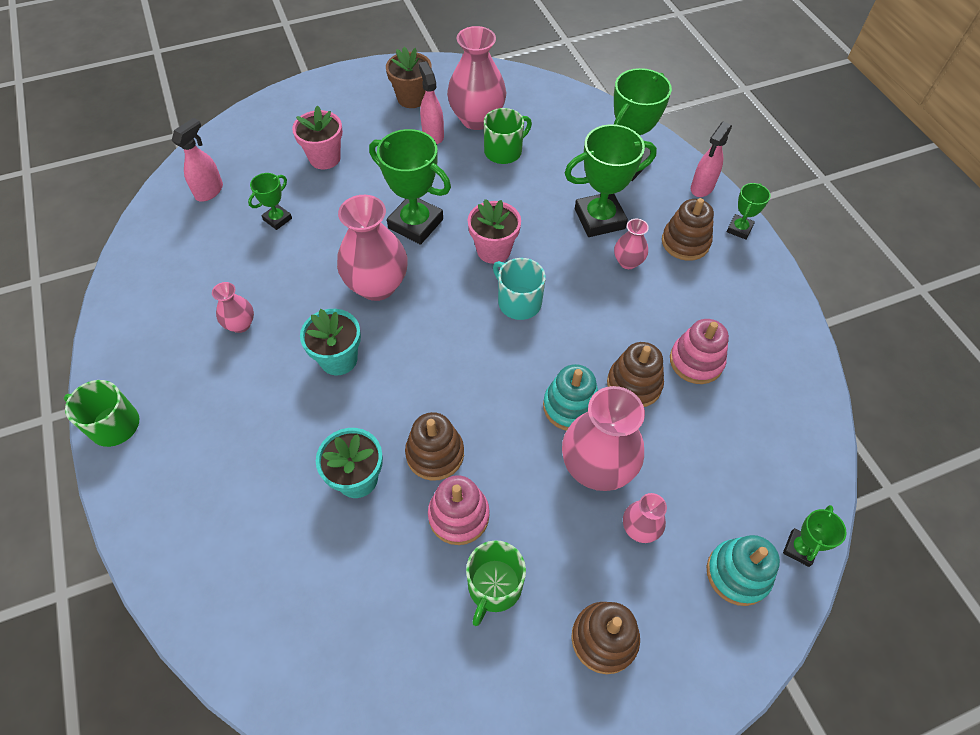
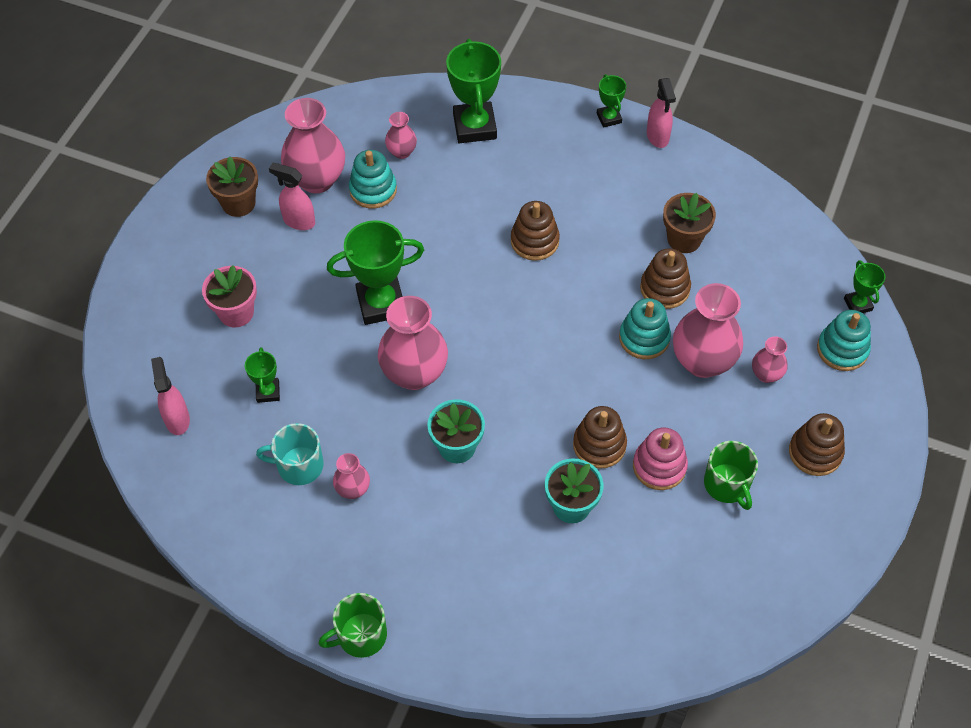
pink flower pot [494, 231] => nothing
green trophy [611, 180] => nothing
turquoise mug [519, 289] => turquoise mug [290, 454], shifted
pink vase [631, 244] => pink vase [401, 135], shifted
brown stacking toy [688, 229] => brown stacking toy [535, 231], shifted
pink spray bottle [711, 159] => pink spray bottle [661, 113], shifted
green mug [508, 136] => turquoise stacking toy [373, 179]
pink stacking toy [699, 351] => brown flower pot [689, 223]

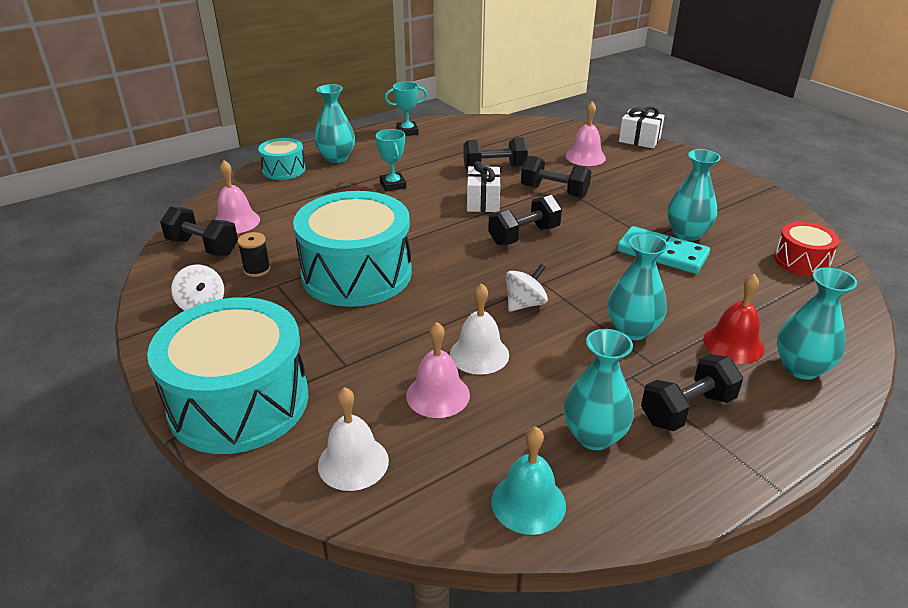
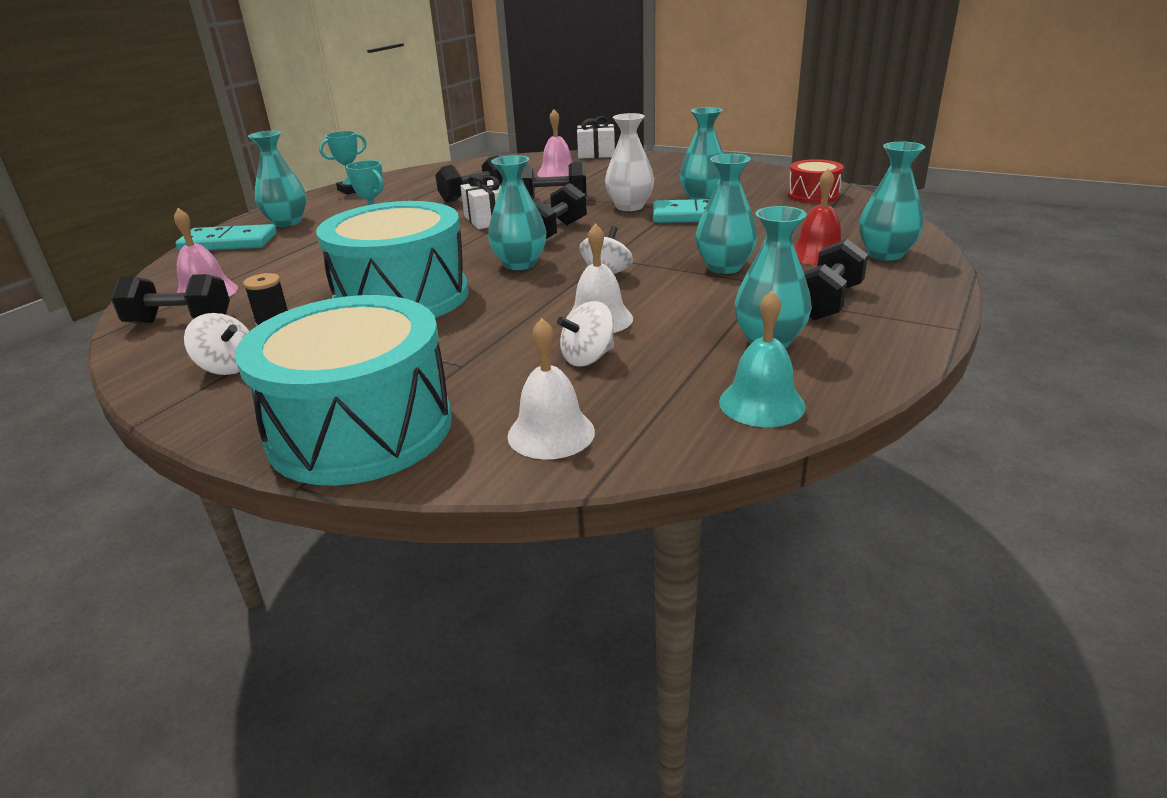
nothing => turquoise vase [517, 212]
nothing => white vase [629, 162]
turquoise drum [282, 159] => turquoise domino [226, 237]
pink bell [438, 370] => white spinning top [585, 334]

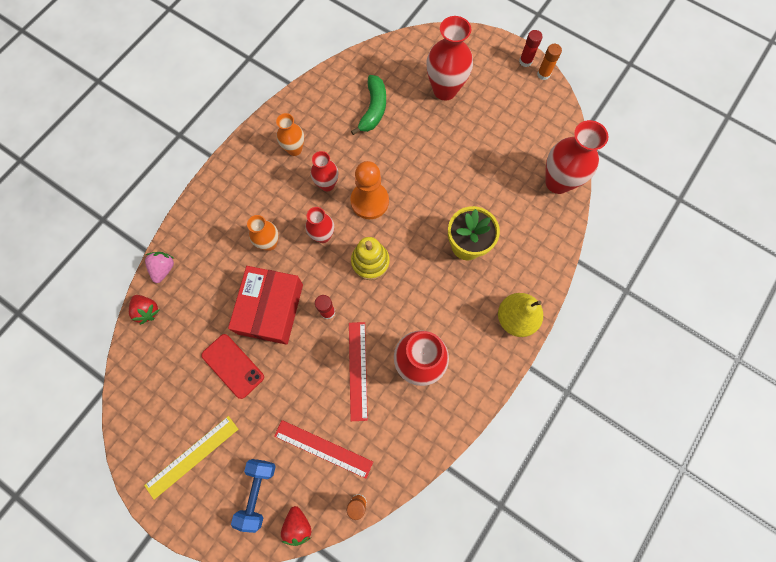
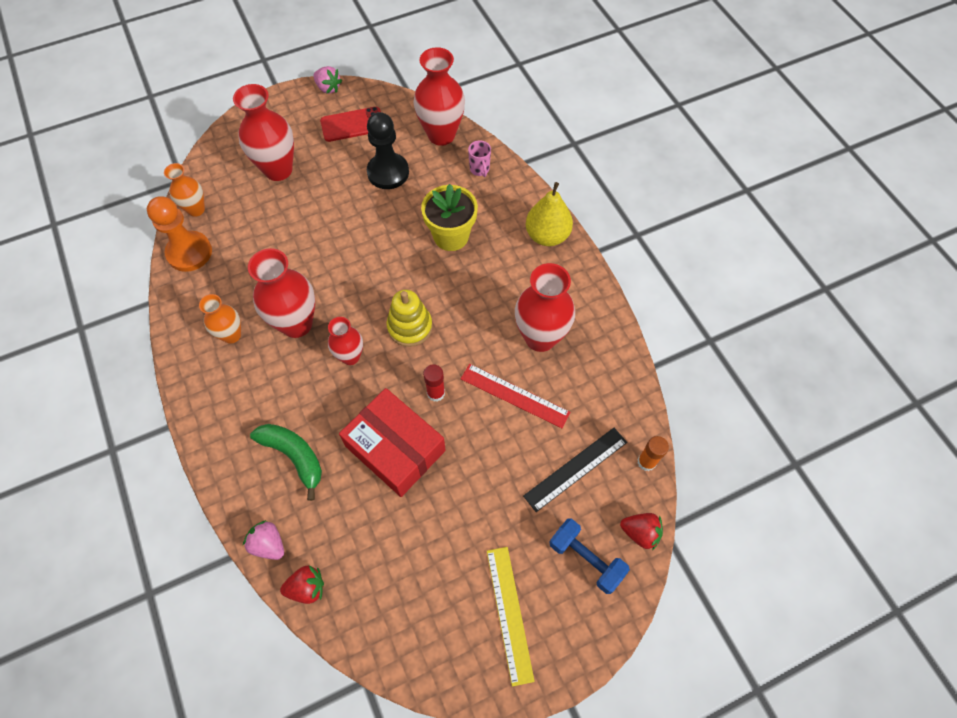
red glue stick [531, 48] => nothing
nothing => black pawn [388, 150]
nothing => pink mug [479, 158]
red phone [232, 366] => red phone [350, 124], shifted
orange vase [263, 233] => orange vase [184, 190], shifted
orange pawn [369, 190] => orange pawn [179, 234], shifted
green banana [368, 105] => green banana [286, 462], shifted
orange glue stick [549, 62] => pink strawberry [327, 80]
red ruler [323, 449] => black ruler [575, 470]
red vase [325, 171] => red vase [281, 293], x1.71

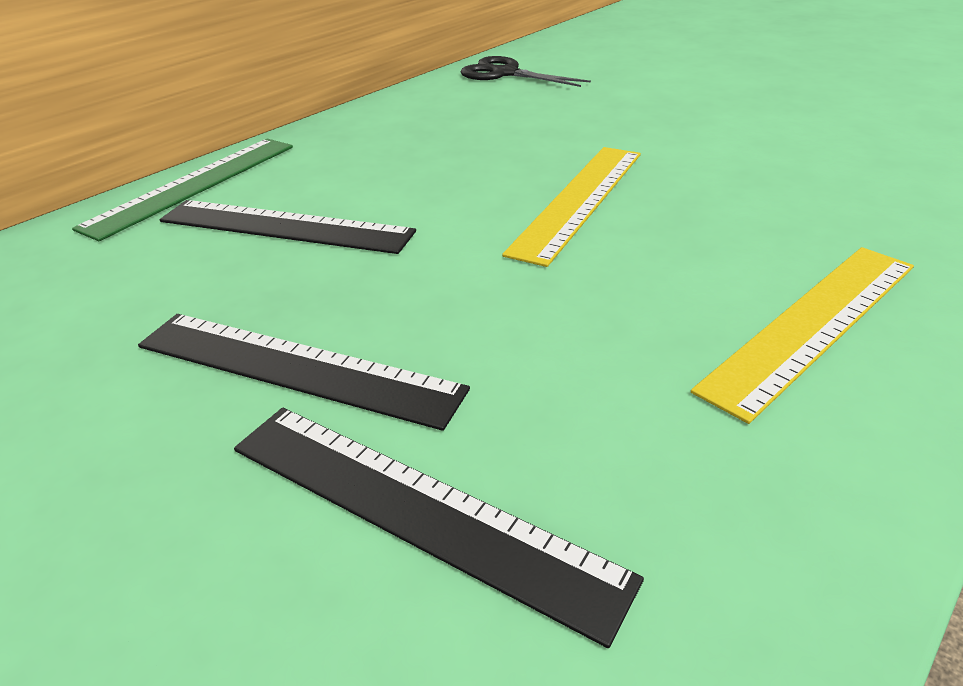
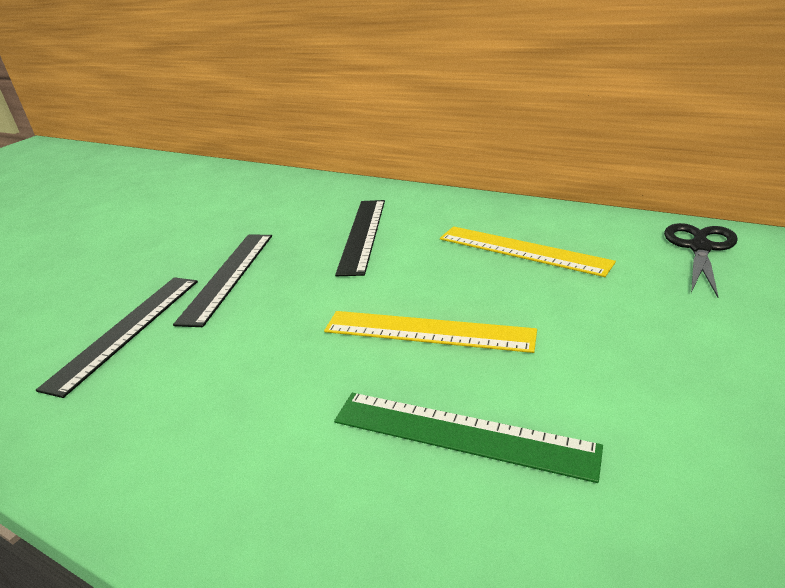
green ruler [182, 190] => green ruler [468, 438], shifted
yellow ruler [802, 335] => yellow ruler [528, 251], shifted

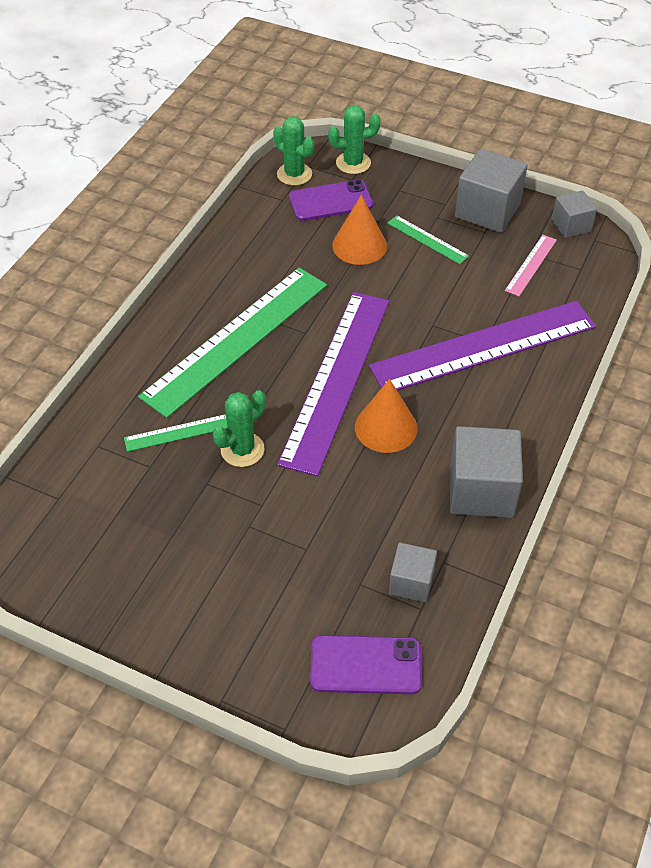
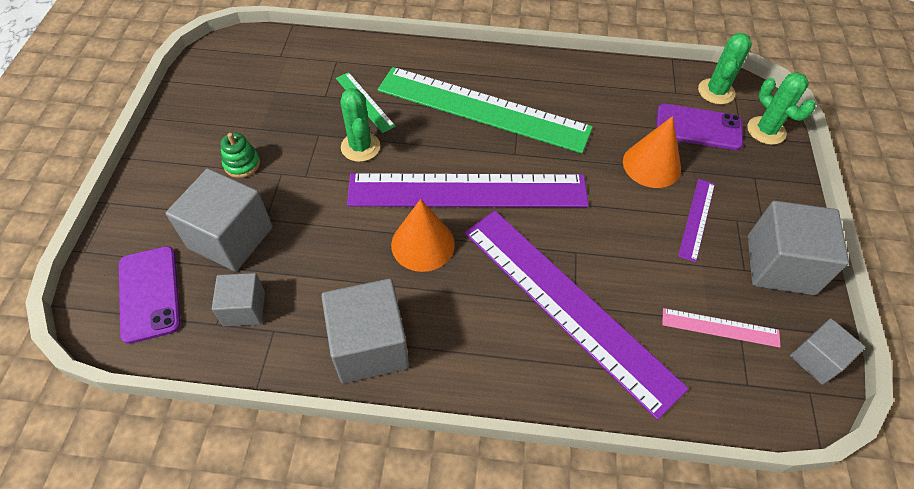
nothing => grey cube [219, 220]
nothing => green stacking toy [240, 155]
green ruler [428, 239] => purple ruler [696, 220]
green cactus [239, 428] => green cactus [360, 125], 45 degrees clockwise
purple phone [331, 200] => purple phone [699, 127], 45 degrees counterclockwise

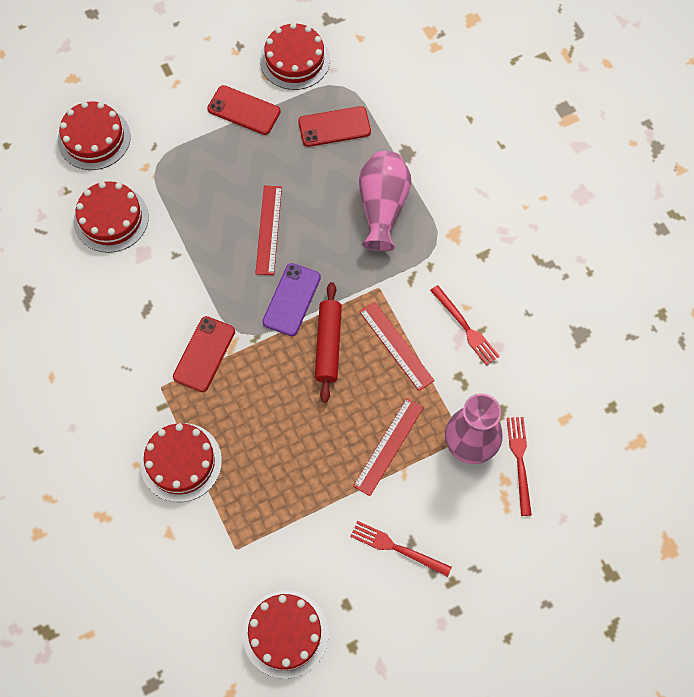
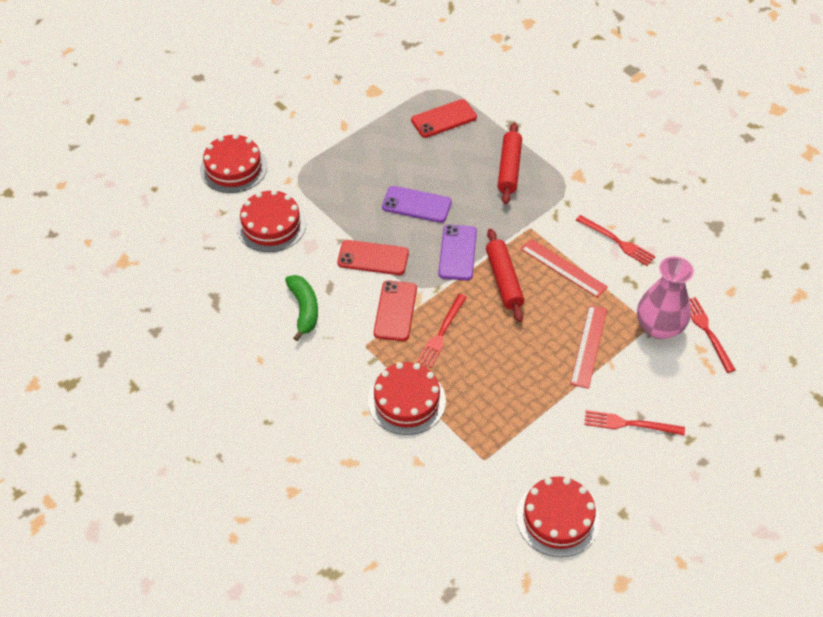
red cake [295, 56] => nothing
nothing => green banana [301, 308]
nothing => red fork [442, 331]
red phone [244, 110] => red phone [373, 257], shifted
red ruler [268, 230] => purple phone [417, 204]
pink vase [385, 201] => red rolling pin [510, 163]

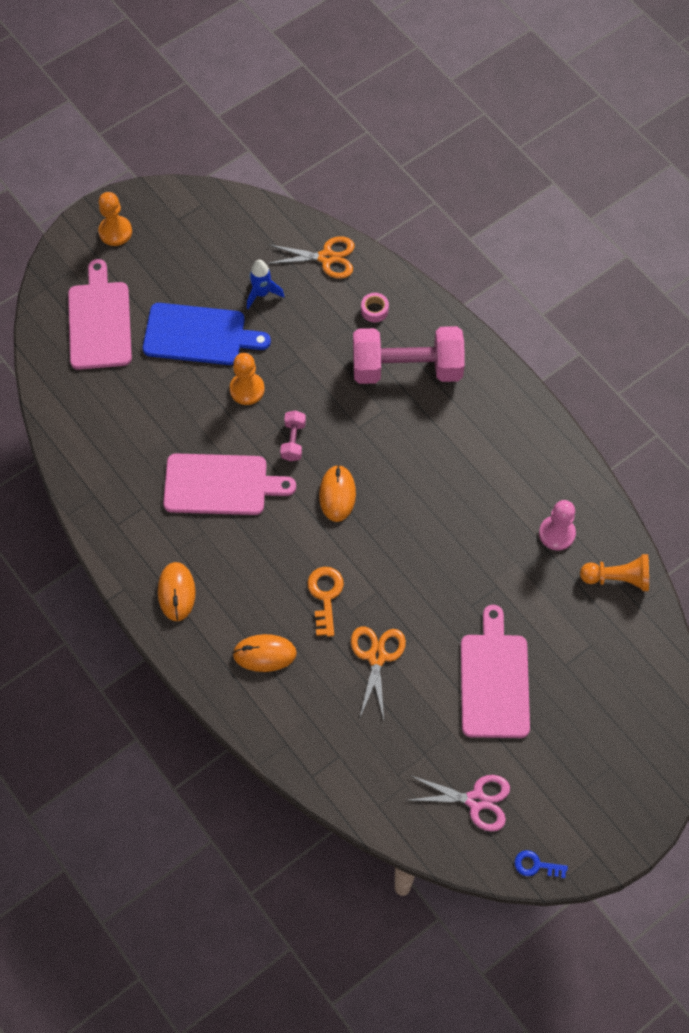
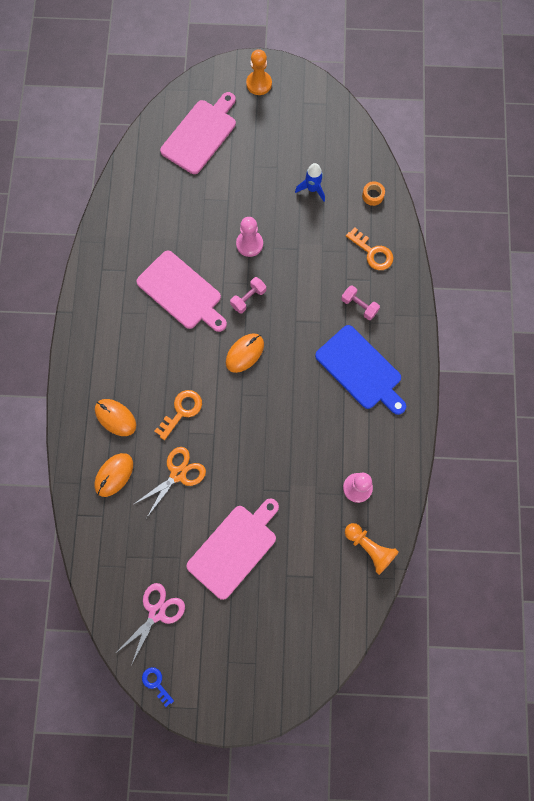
blue cutting board [207, 334] => blue cutting board [360, 370], shifted
orange mouse [177, 591] => orange mouse [114, 475], shifted
orange scissors [310, 257] => orange tape [373, 193]
pink tape [375, 307] => orange key [369, 248]
orange pawn [247, 379] => pink pawn [249, 237]
pink scissors [459, 803] => pink scissors [150, 623], 105 degrees counterclockwise
pink dumbbell [409, 355] => pink dumbbell [360, 302], x0.43

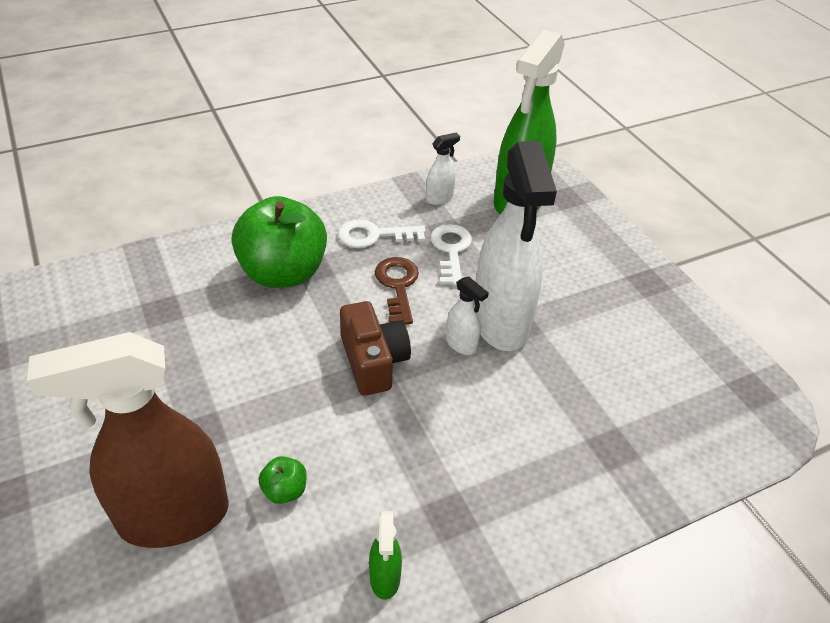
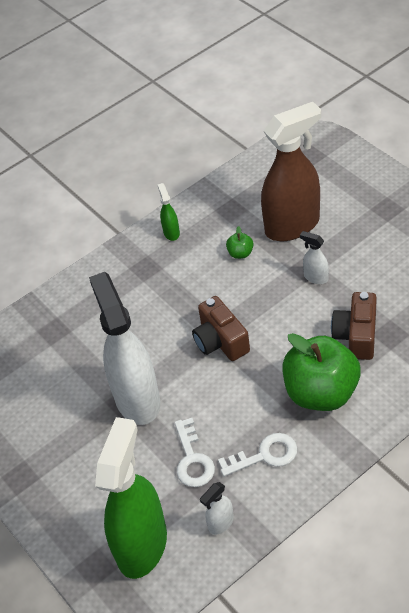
brown key [397, 291] => nothing
nothing => brown camera [354, 326]
white spray bottle [467, 315] => white spray bottle [314, 257], shifted

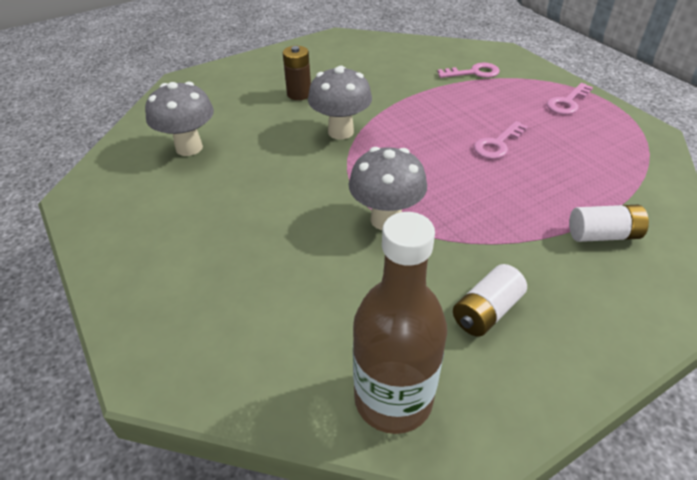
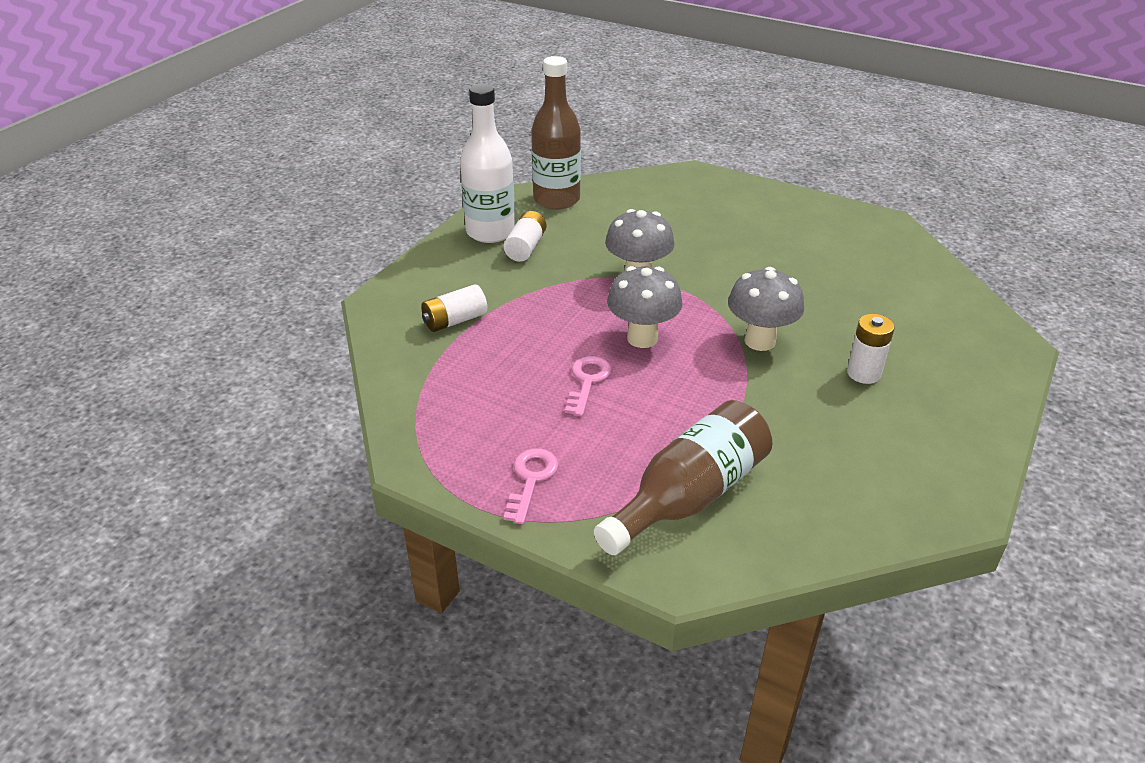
nothing => white bottle [487, 163]
grey mushroom [179, 119] => grey mushroom [645, 307], shifted
pink key [469, 70] => brown bottle [683, 477]
brown battery [297, 73] => white battery [871, 349]

